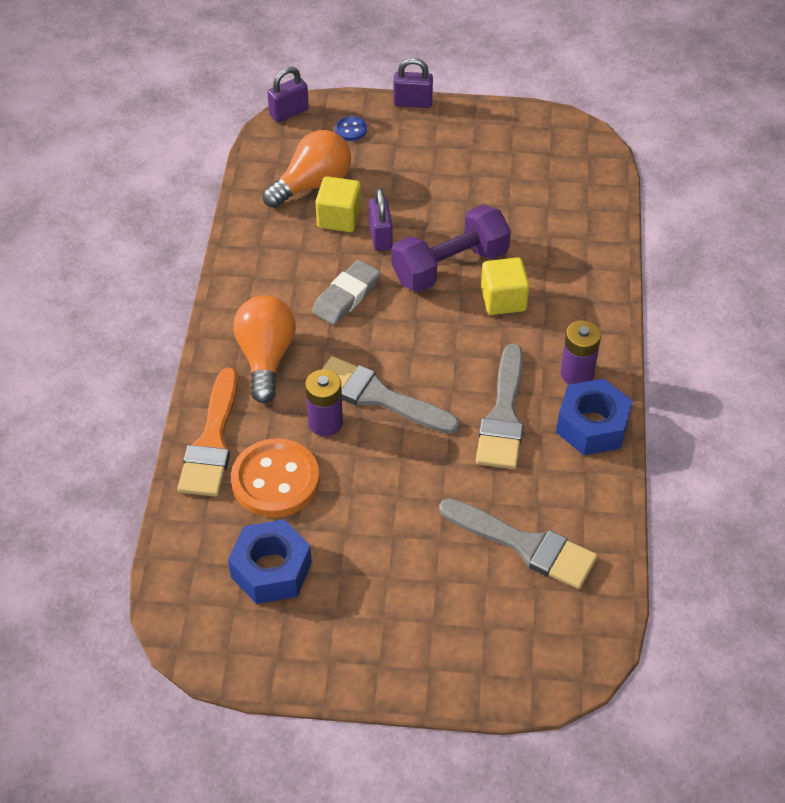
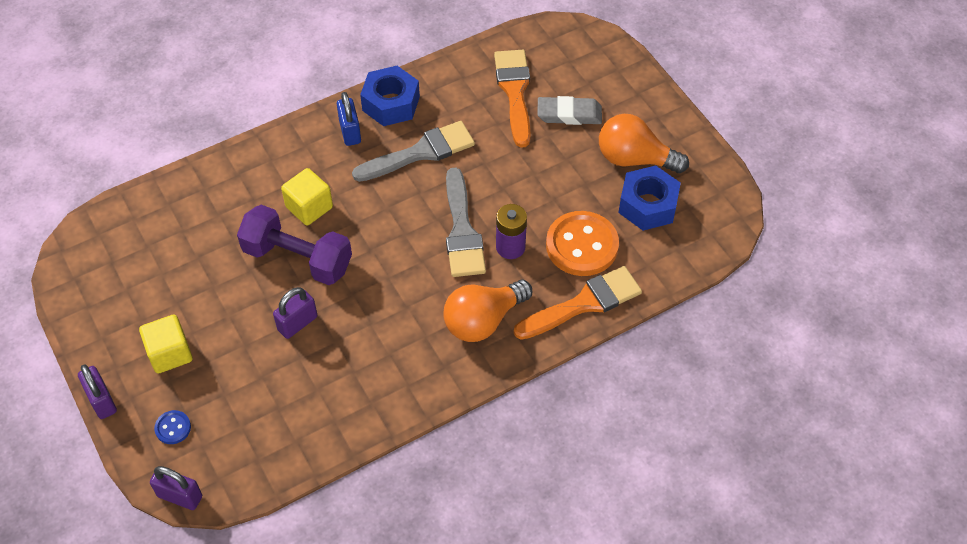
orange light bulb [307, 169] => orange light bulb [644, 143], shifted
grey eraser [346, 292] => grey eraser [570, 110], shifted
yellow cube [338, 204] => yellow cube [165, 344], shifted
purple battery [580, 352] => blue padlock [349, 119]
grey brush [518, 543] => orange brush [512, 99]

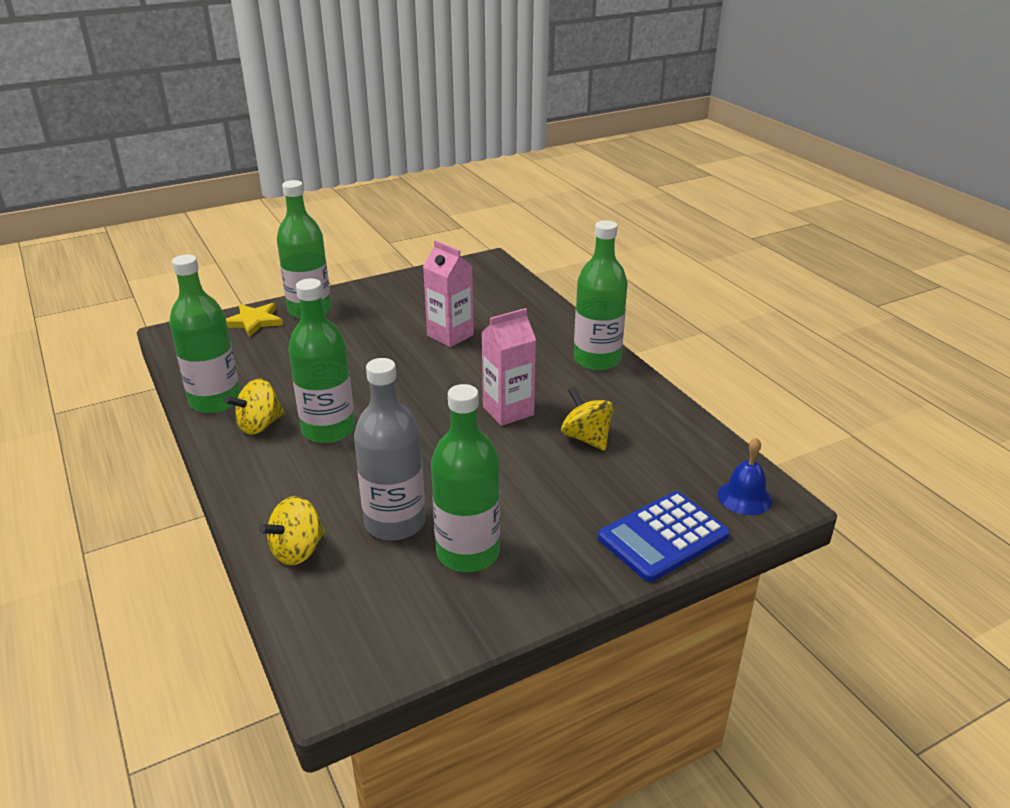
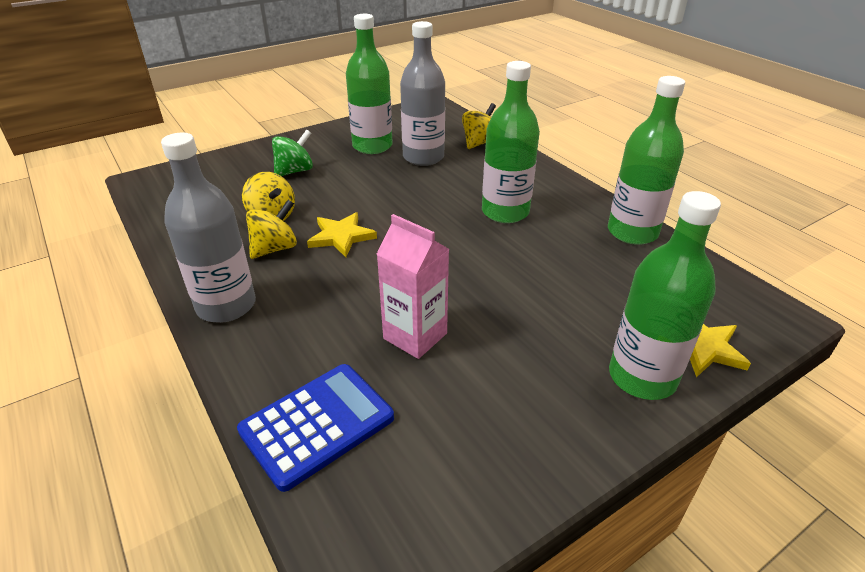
blue bell [745, 476] => nothing
nothing => green spinning top [292, 153]
yellow spinning top [255, 406] => yellow spinning top [271, 229], shifted
blue calculator [664, 536] => blue calculator [315, 428], shifted
pink carton [508, 367] => yellow star [342, 234]
green bottle [601, 295] => grey bottle [208, 228]

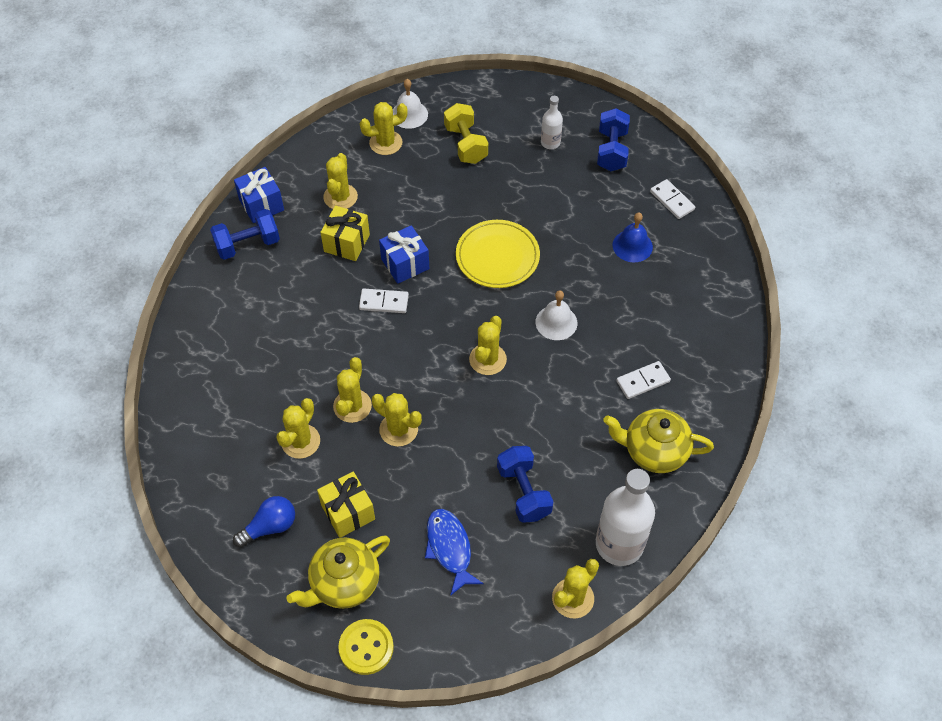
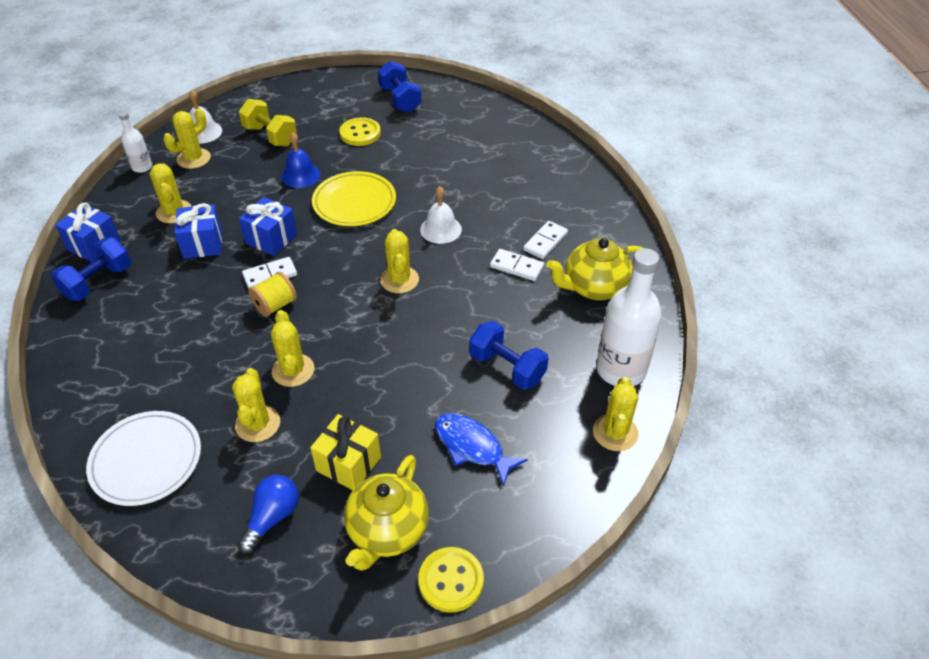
yellow cactus [397, 420] => nothing
nothing => white plate [143, 458]
nothing => yellow spool [272, 294]
nothing => yellow button [360, 131]
white bottle [552, 122] => white bottle [135, 142], shifted
blue bell [632, 237] => blue bell [300, 160], shifted
white domino [672, 199] => white domino [517, 265], shifted
yellow gift [345, 233] => blue gift [198, 231]

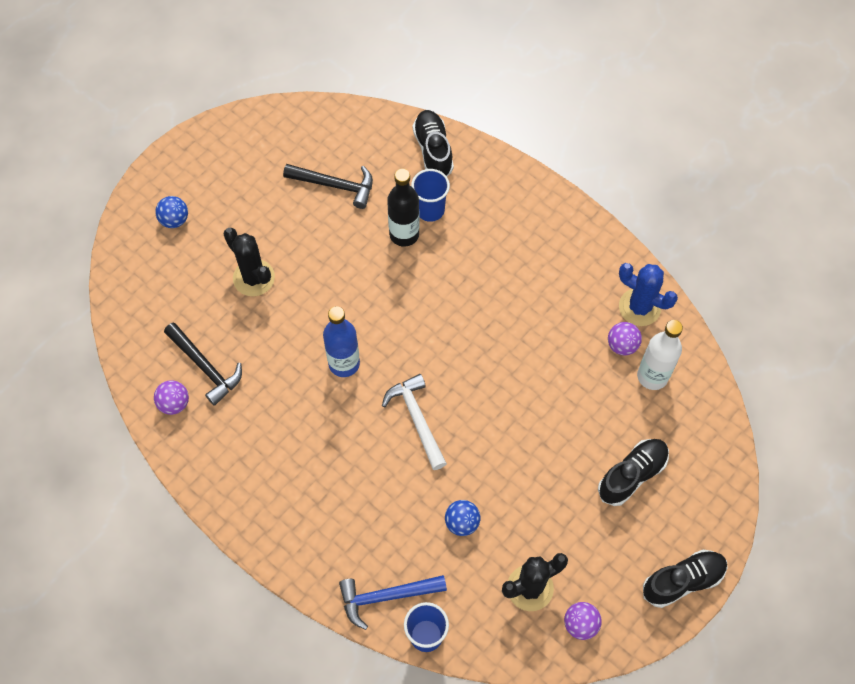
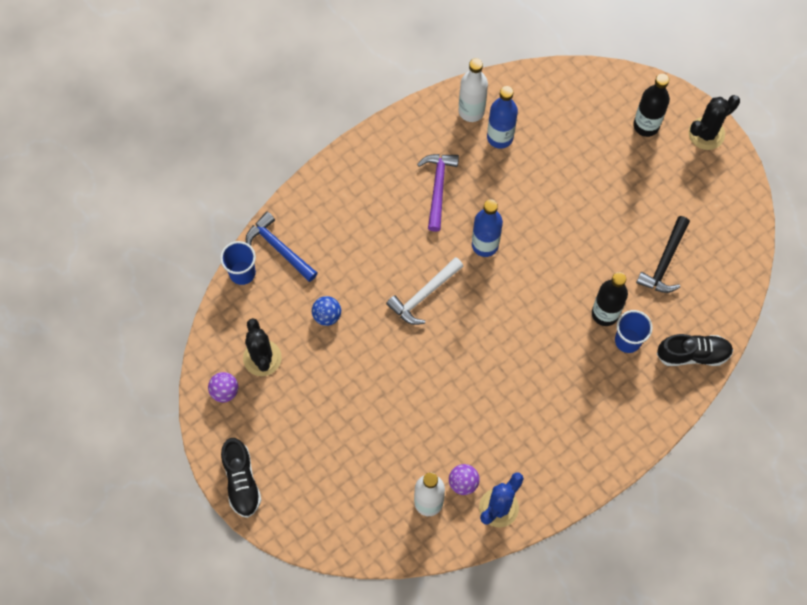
black shoe [633, 472] => nothing
nothing => purple hammer [438, 193]
black cactus [249, 262] => black cactus [714, 122], shifted
purple ball [171, 397] => white bottle [473, 90]
blue ball [171, 212] => black bottle [651, 105]
black hammer [203, 364] => blue bottle [502, 117]
blue hammer [393, 602] => blue hammer [281, 247], 45 degrees counterclockwise
white hammer [414, 422] => white hammer [425, 291], 150 degrees clockwise

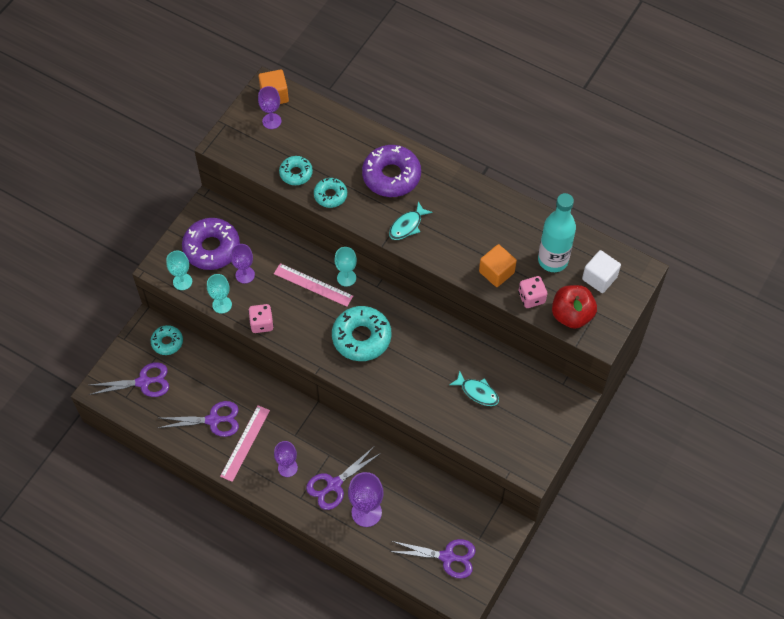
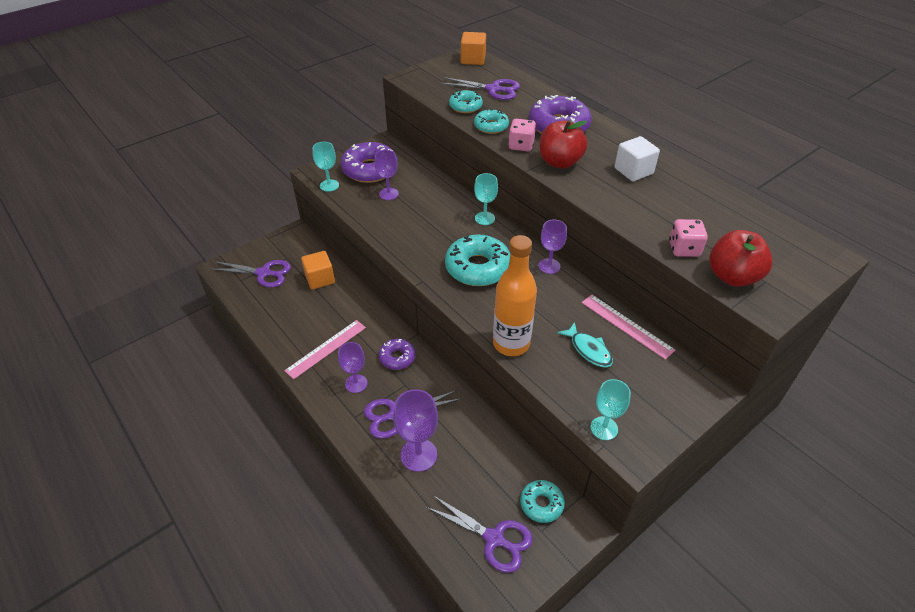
turquoise bottle [557, 232] => nothing
nothing => purple donut [397, 354]
nothing => orange bottle [515, 295]
turquoise donut [167, 340] => turquoise donut [542, 501], shifted
purple scissors [198, 419] => purple scissors [480, 88], shifted
turquoise goblet [219, 294] => turquoise goblet [610, 409], shifted
pink dice [261, 318] => pink dice [522, 135], shifted
purple goblet [269, 107] => purple goblet [552, 247], shifted
pink ruler [313, 285] => pink ruler [628, 327], shifted
orange cube [498, 265] => orange cube [318, 270], shifted
white cube [601, 271] => white cube [637, 158], shifted
turquoise fish [411, 220] => red apple [563, 144]

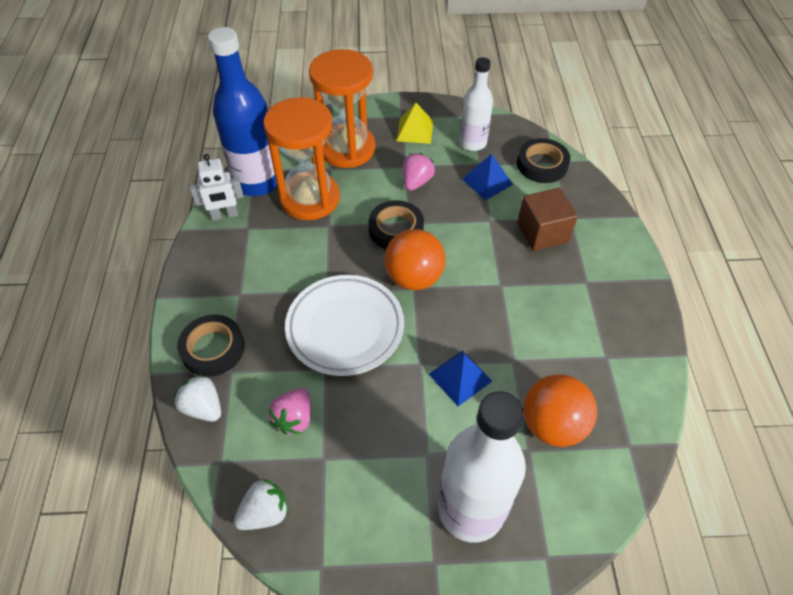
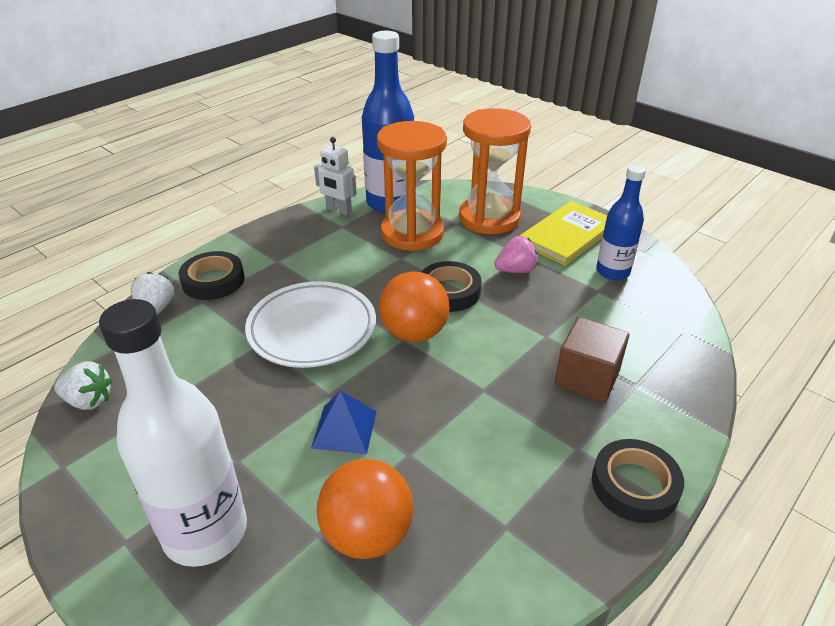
pink strawberry [290, 411] => nothing
blue pyramid [487, 177] => nothing
black tape [543, 160] => black tape [638, 481], shifted
yellow pyramid [414, 123] => yellow book [563, 233]
white bottle [476, 104] => blue bottle [621, 222]

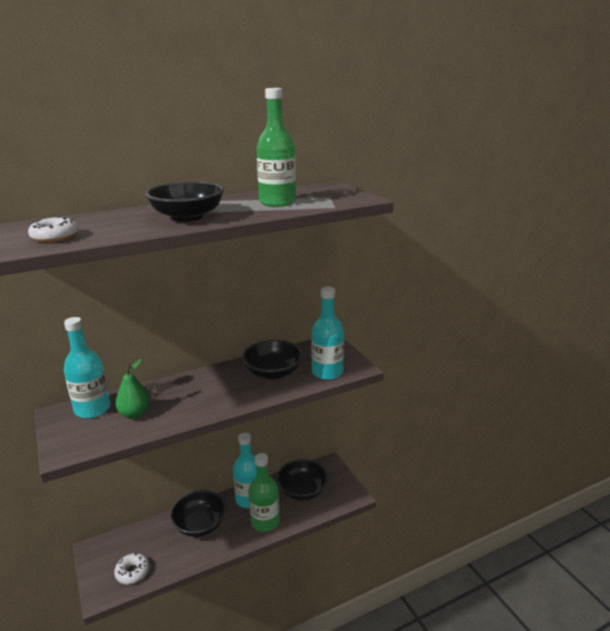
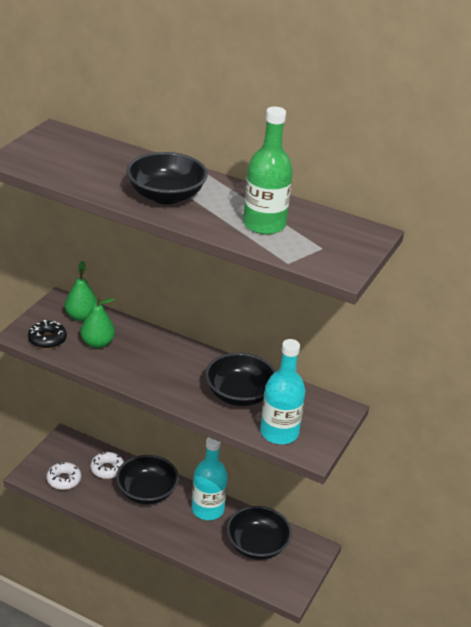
green bottle [264, 492] => nothing
nothing => black donut [47, 334]
white donut [53, 229] => white donut [107, 465], shifted
turquoise bottle [87, 367] => green pear [81, 291]

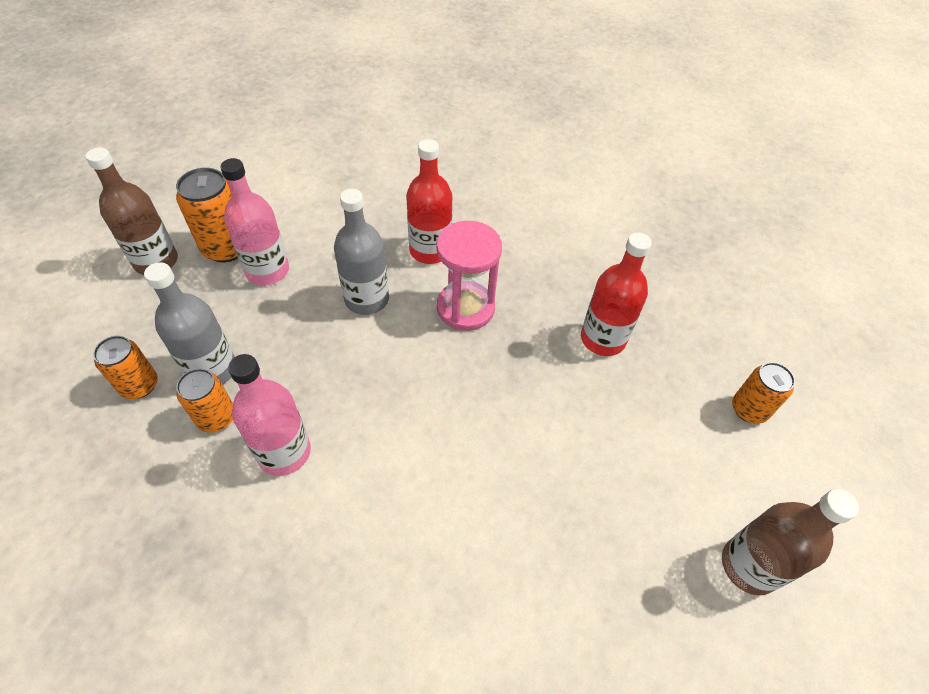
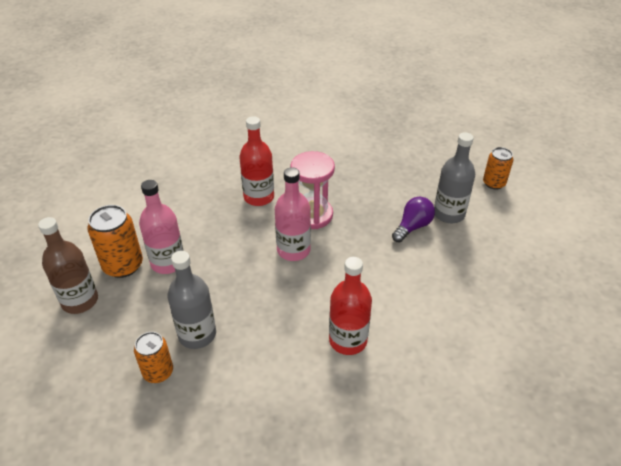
orange can [204, 400] => nothing
brown bottle [790, 542] => nothing
nothing => purple light bulb [413, 220]
pink bottle [269, 415] => pink bottle [293, 214], shifted
grey bottle [361, 252] => grey bottle [454, 177], shifted
red bottle [616, 294] => red bottle [350, 306], shifted

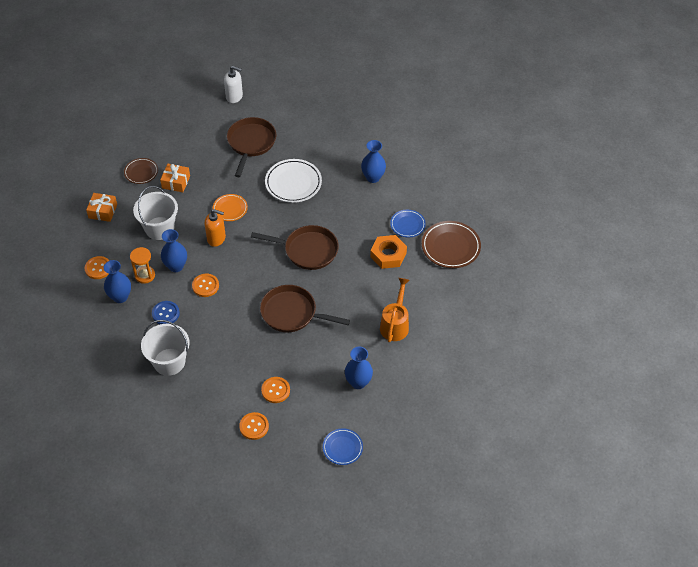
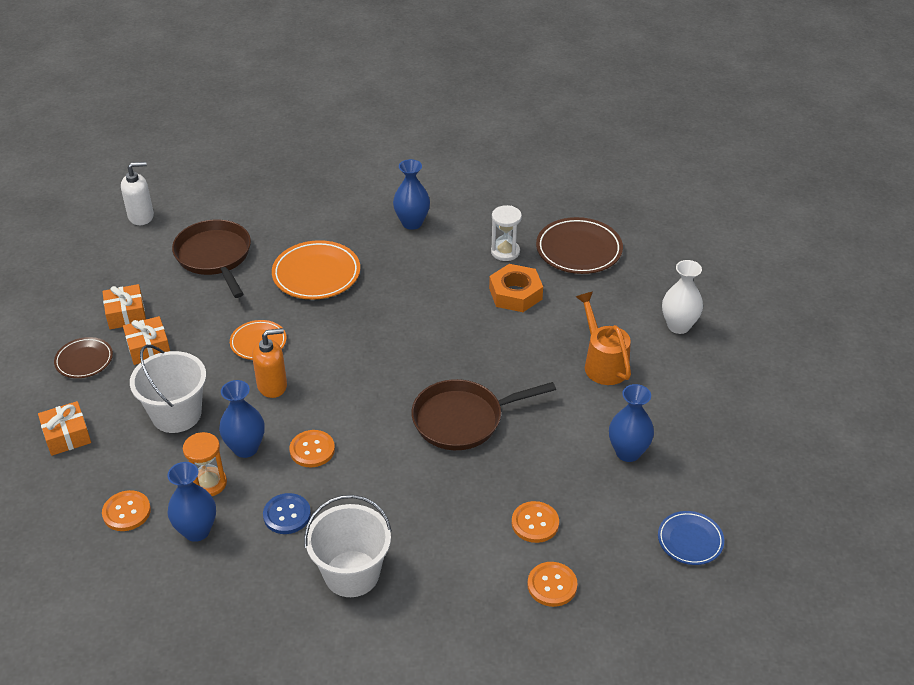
brown pan [295, 247] => nothing
nothing => orange gift [124, 306]
nothing => white vase [682, 297]
blue plate [408, 223] => white hourglass [506, 233]
white plate [293, 181] => orange plate [316, 270]

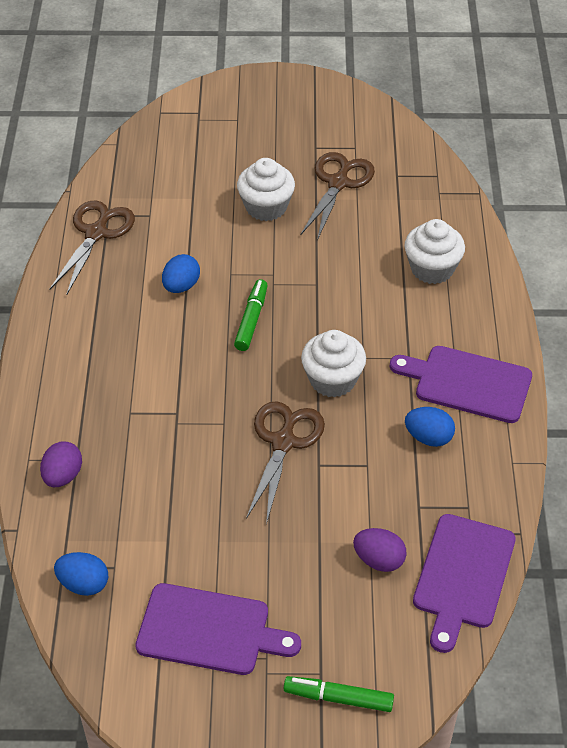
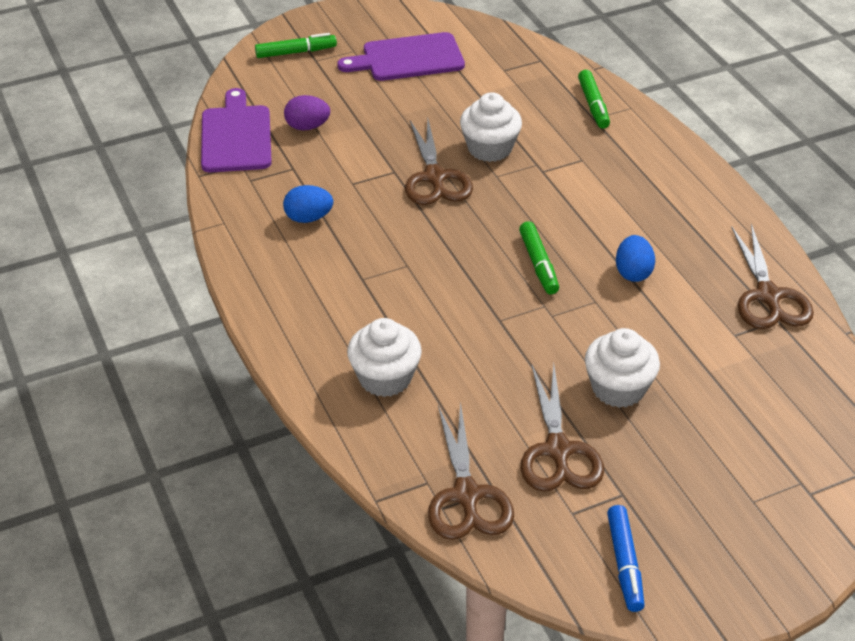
blue egg [81, 574] => nothing
purple cutting board [461, 384] => nothing
nothing => brown scissors [471, 470]
nothing => blue marker [626, 558]
white cupcake [333, 364] => white cupcake [491, 127], shifted
purple egg [61, 464] => green marker [594, 99]

